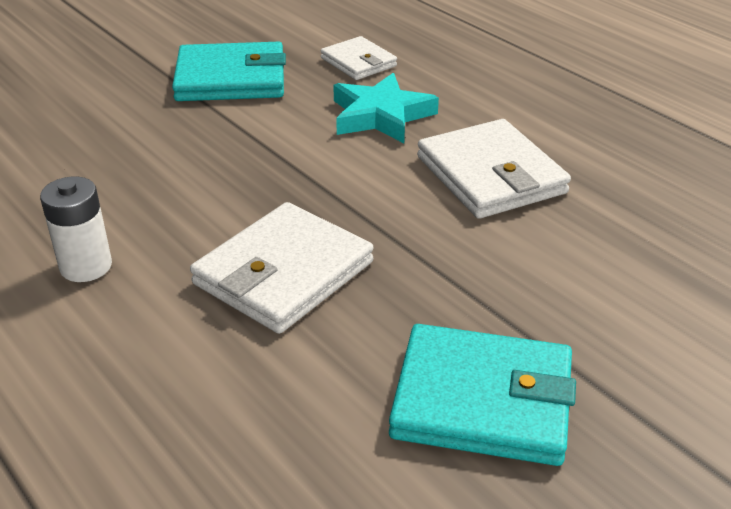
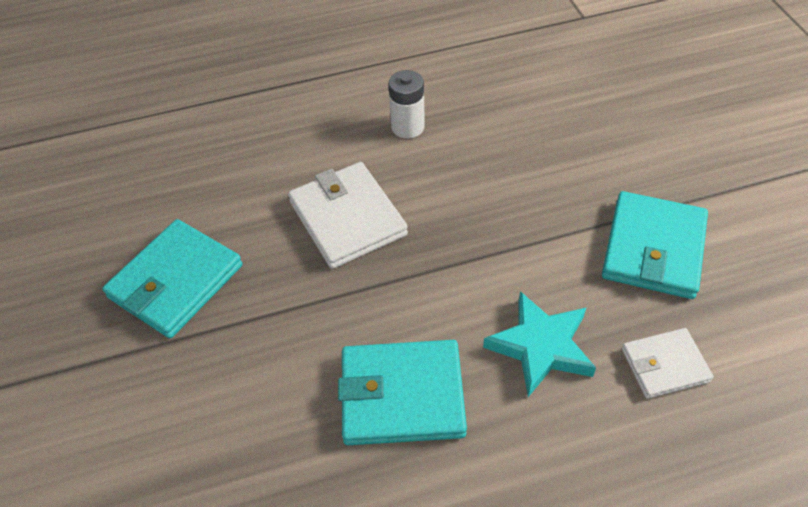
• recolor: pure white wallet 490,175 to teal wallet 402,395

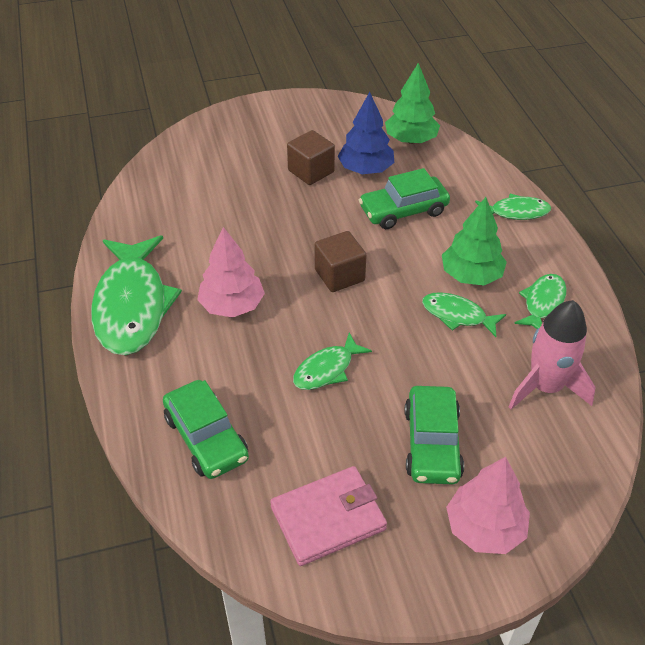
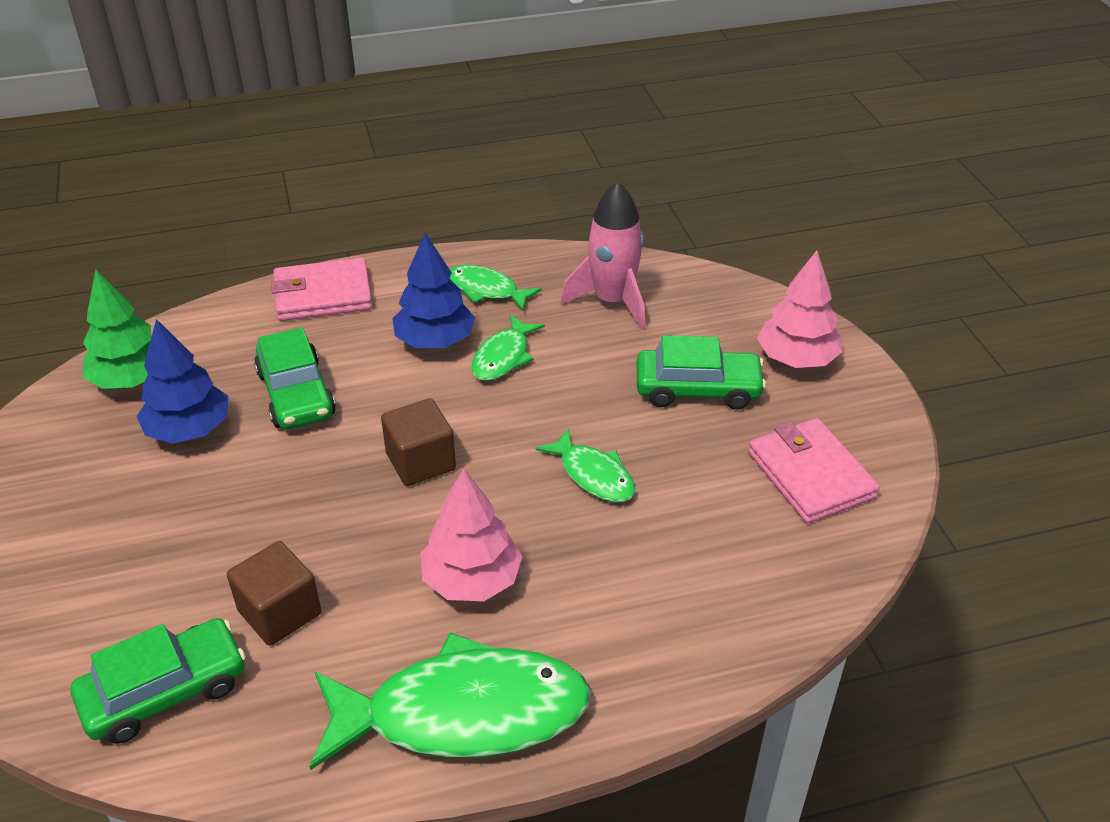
• move: green toy car 206,438 to 165,691
• move: russet cube 311,171 to 279,612
• recolor: green toy tree 471,275 to blue toy tree 434,341
• replace: green toy fish 516,212 to rosy wallet 323,294

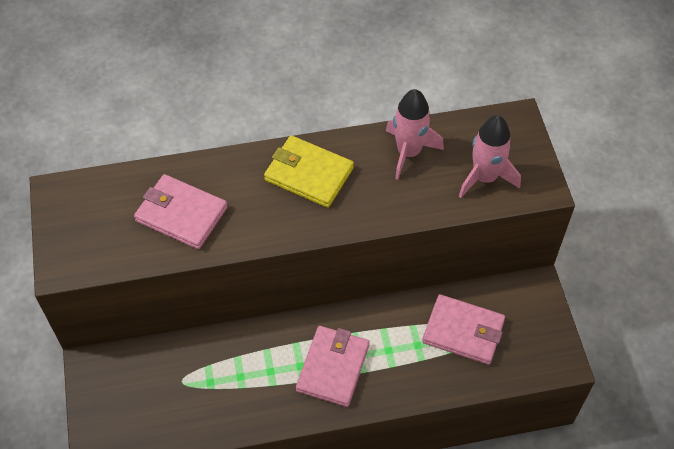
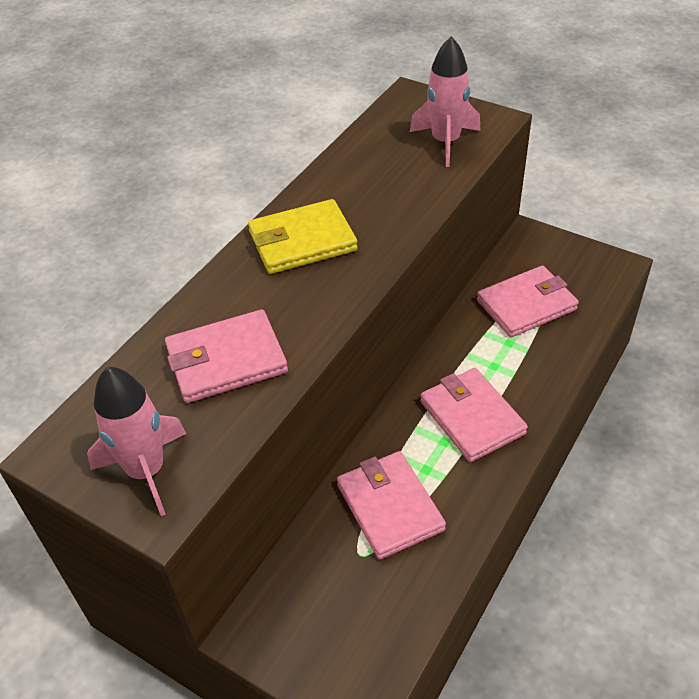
• move: rosy rocket 408,152 to 146,471
• insert: rosy wallet 389,507

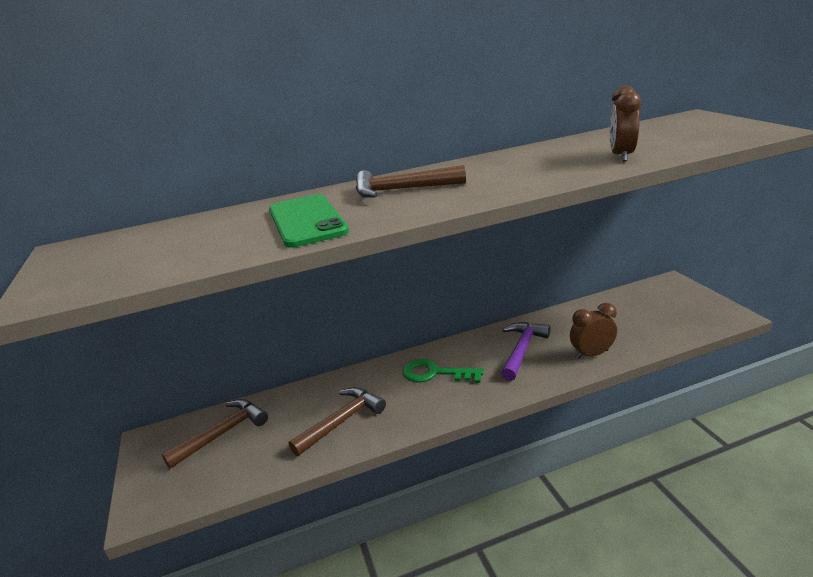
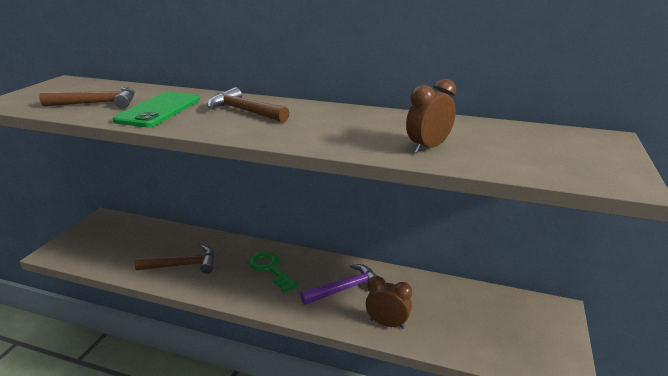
• move: russet hammer 223,433 to 97,103

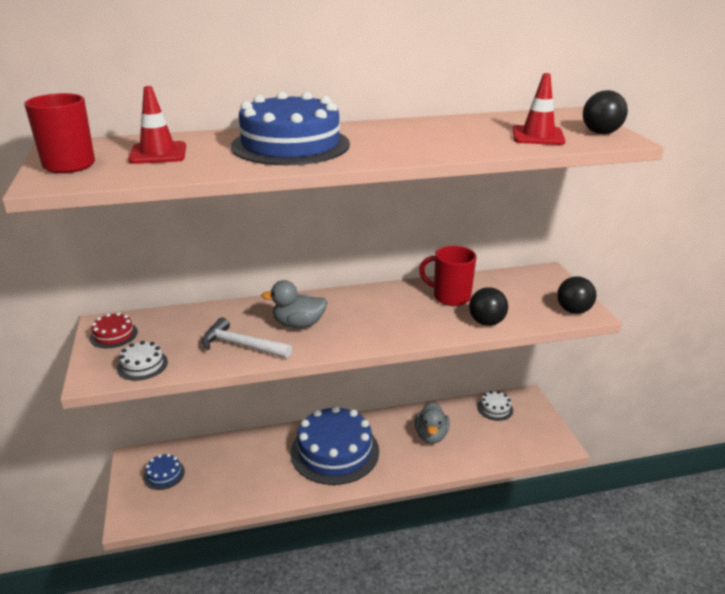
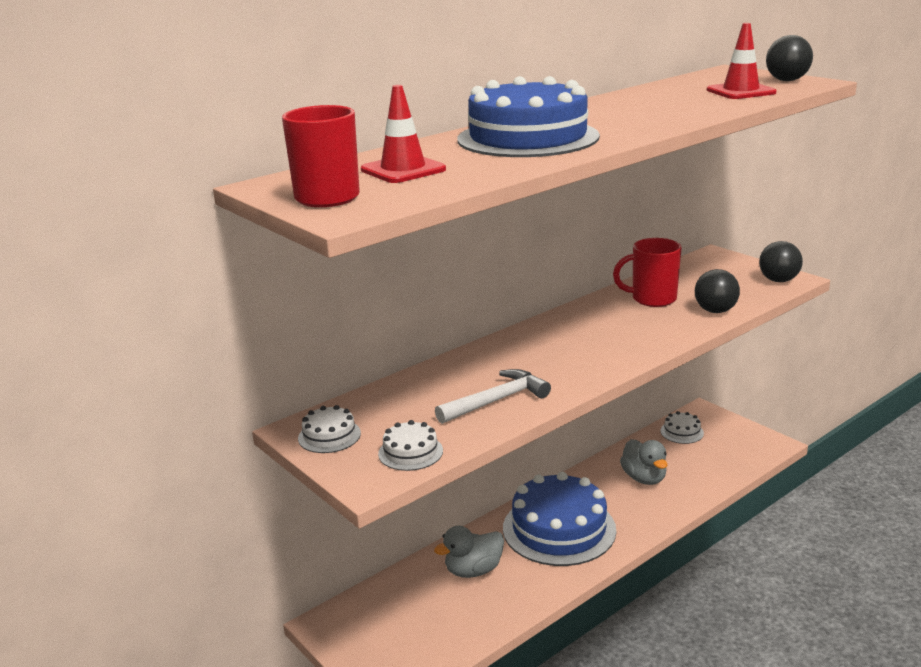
• recolor: crimson gateau 113,335 to pure white gateau 329,436
• delete: blue gateau 164,474
• rotate: pure white hammer 241,345 = 497,401 150 degrees clockwise
• move: grey duck 298,324 to 473,570

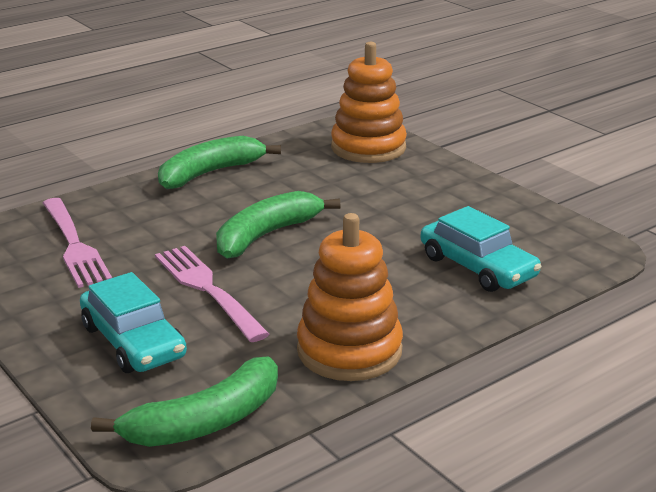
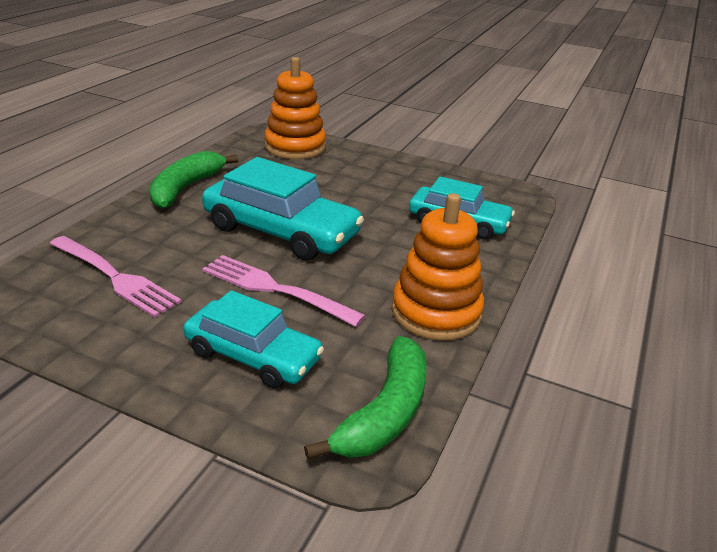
• replace: green banana fruit 266,235 to teal toy car 281,231

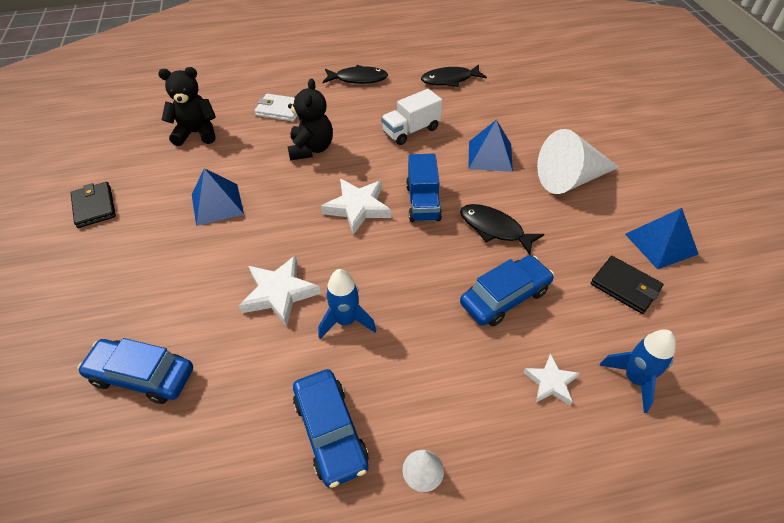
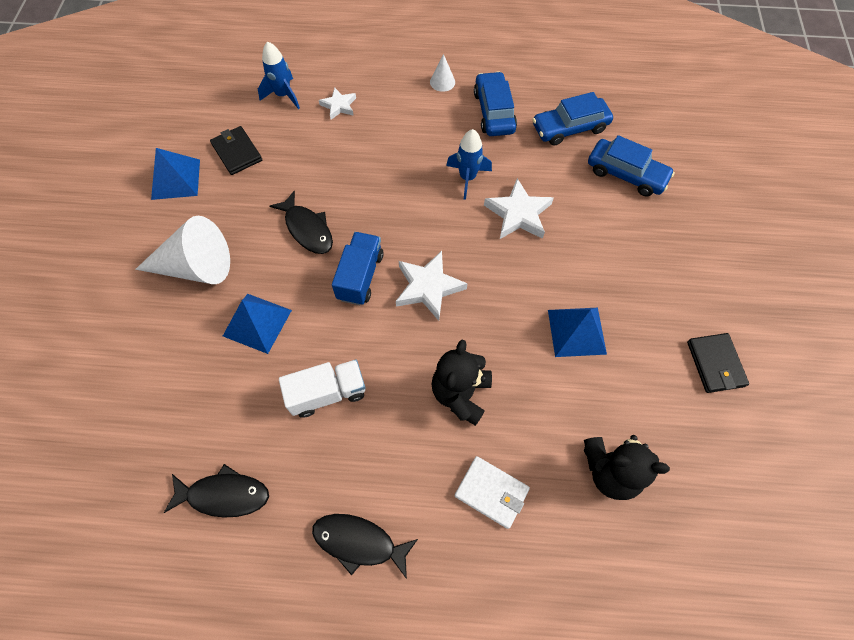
• move: blue toy car 505,297 to 570,128

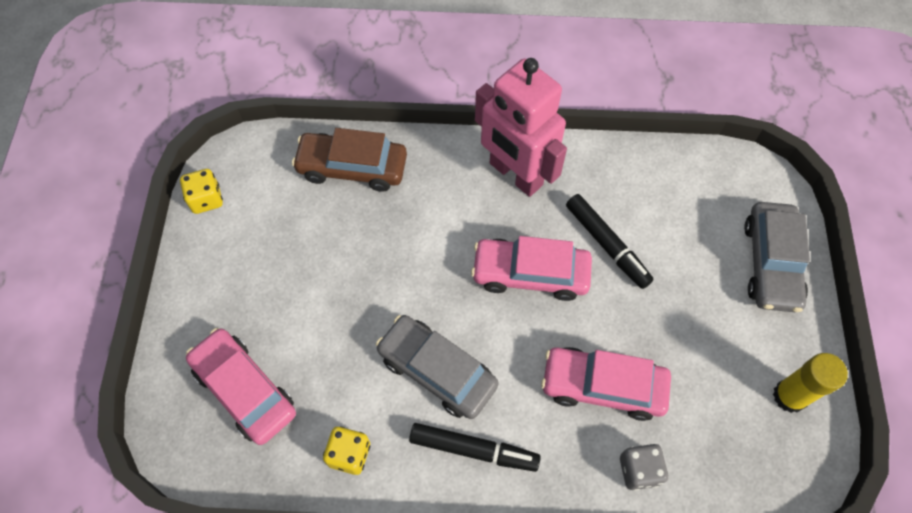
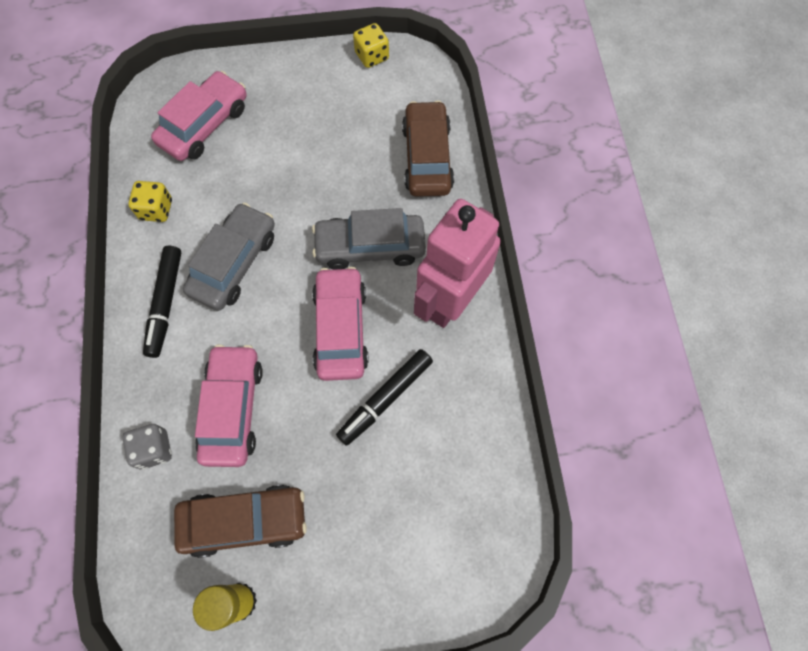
• move: grey toy car 771,263 to 370,247
• insert: russet toy car 244,521

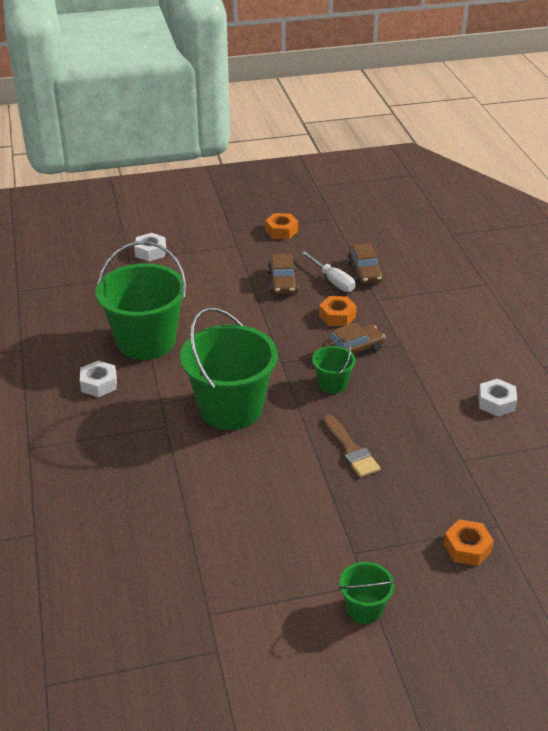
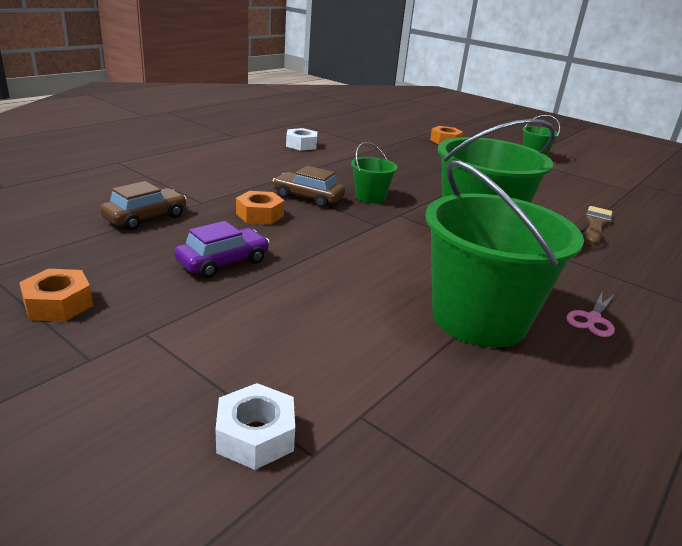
• replace: pure white hexagon nut 99,384 to rosy pair of scissors 593,319
• recolor: russet toy car 282,282 to violet toy car 223,262
• delete: pure white hand screwdriver 332,280
• move: russet paint brush 351,450 to 595,225

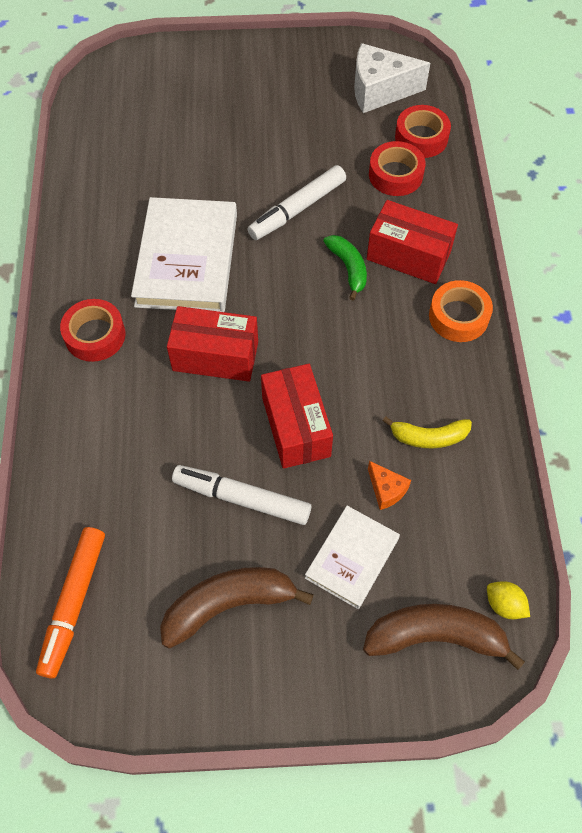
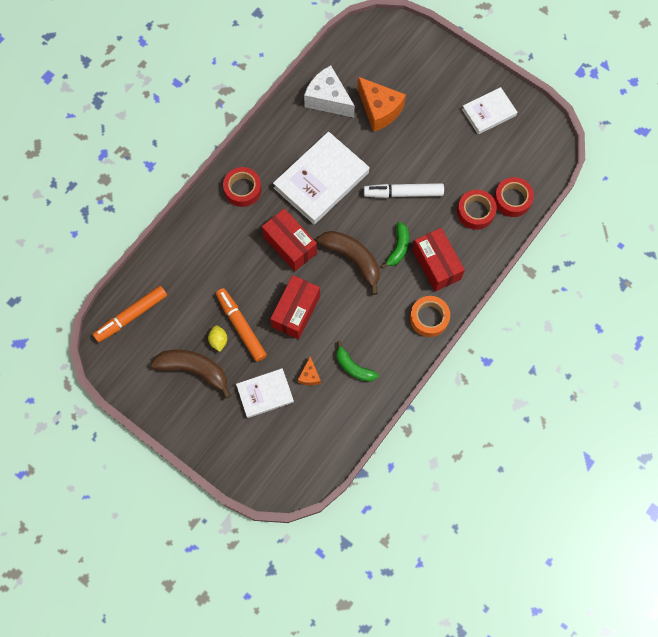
• recolor: pure white marker pen 242,498 to orange marker pen 241,326
• move: pure white cheese 379,91 to 328,99
• move: russet banana fruit 435,636 to 353,259
• recolor: yellow banana fruit 428,437 to green banana fruit 353,367
• move: yellow citrus fruit 504,605 to 218,340
• insert: orange cheese 379,110
• insert: pure white hardback 488,112

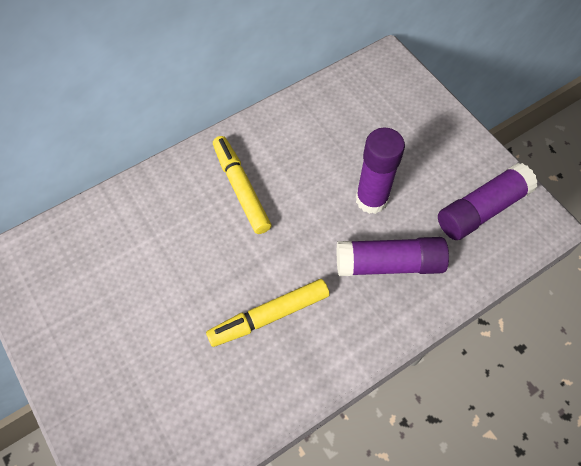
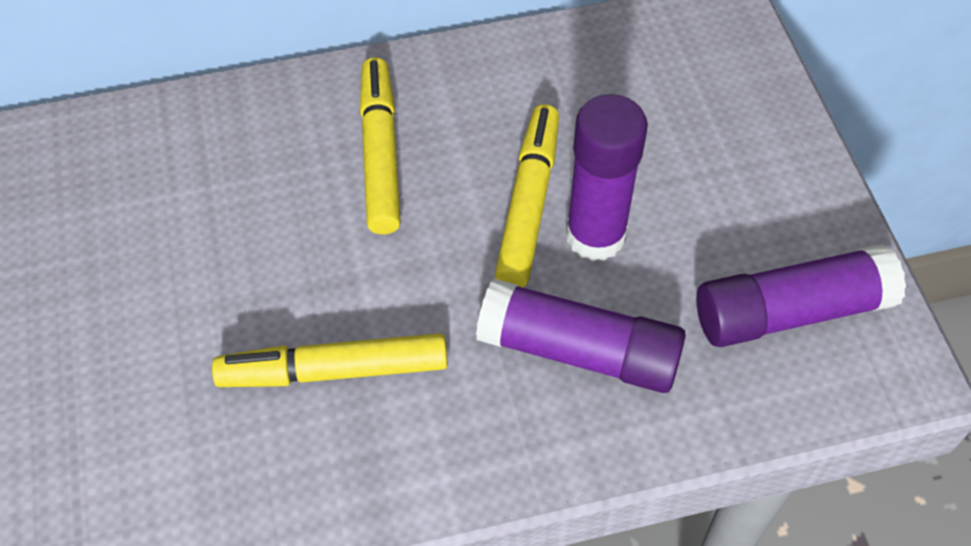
• insert: yellow marker pen 528,203

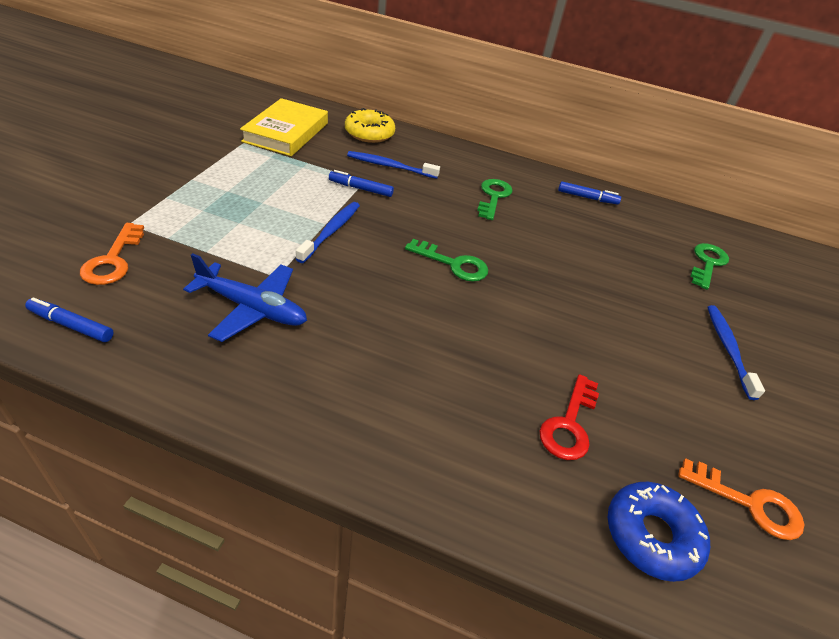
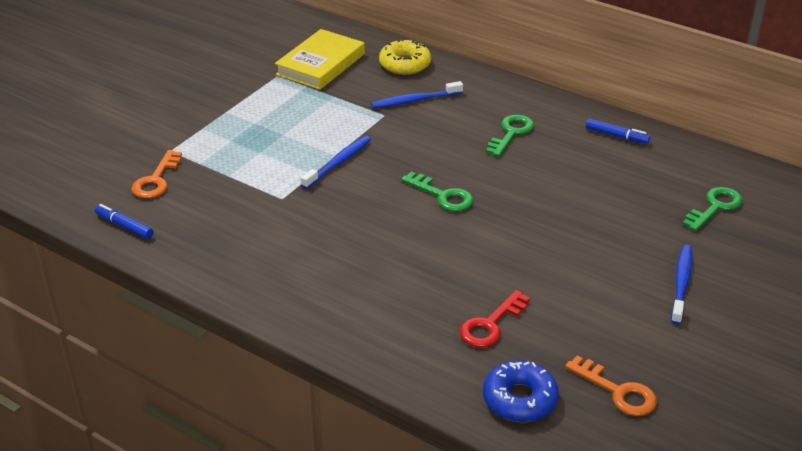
• delete: blue toy plane 252,308
• delete: blue marker pen 360,189
• rotate: blue tooth brush 390,166 = 415,100 45 degrees counterclockwise

